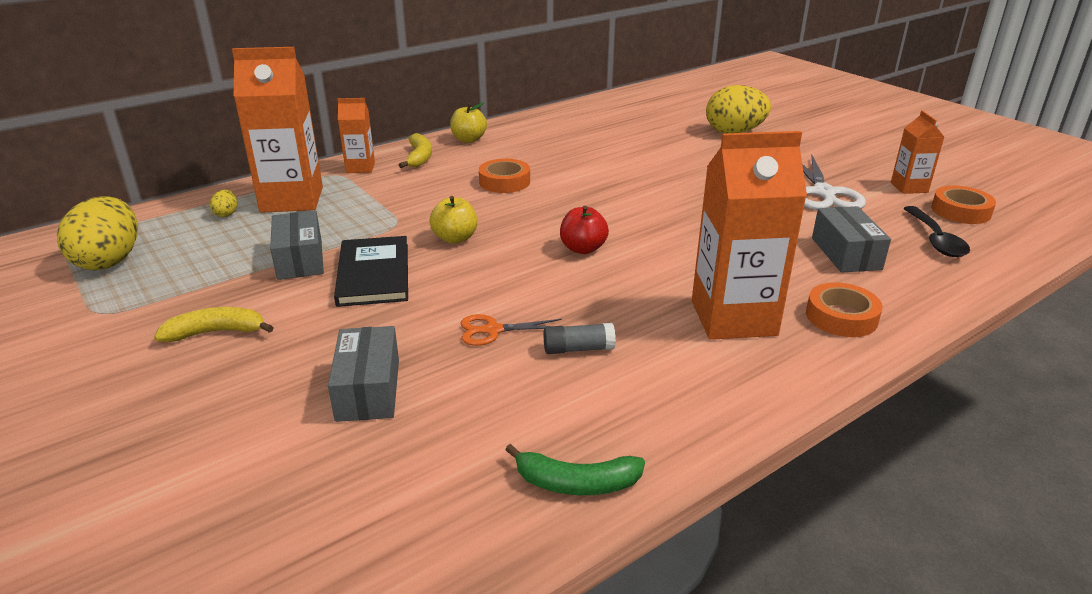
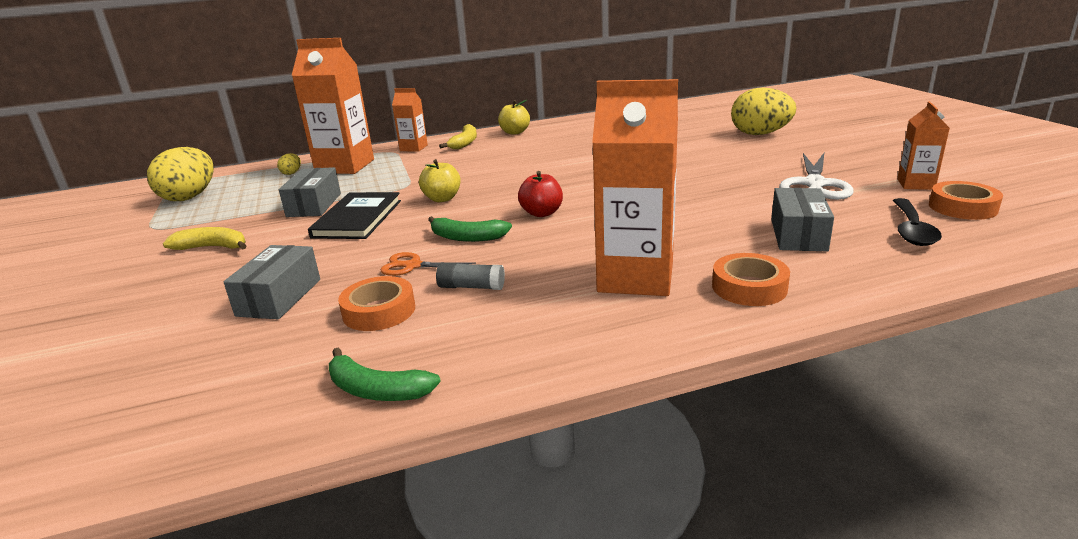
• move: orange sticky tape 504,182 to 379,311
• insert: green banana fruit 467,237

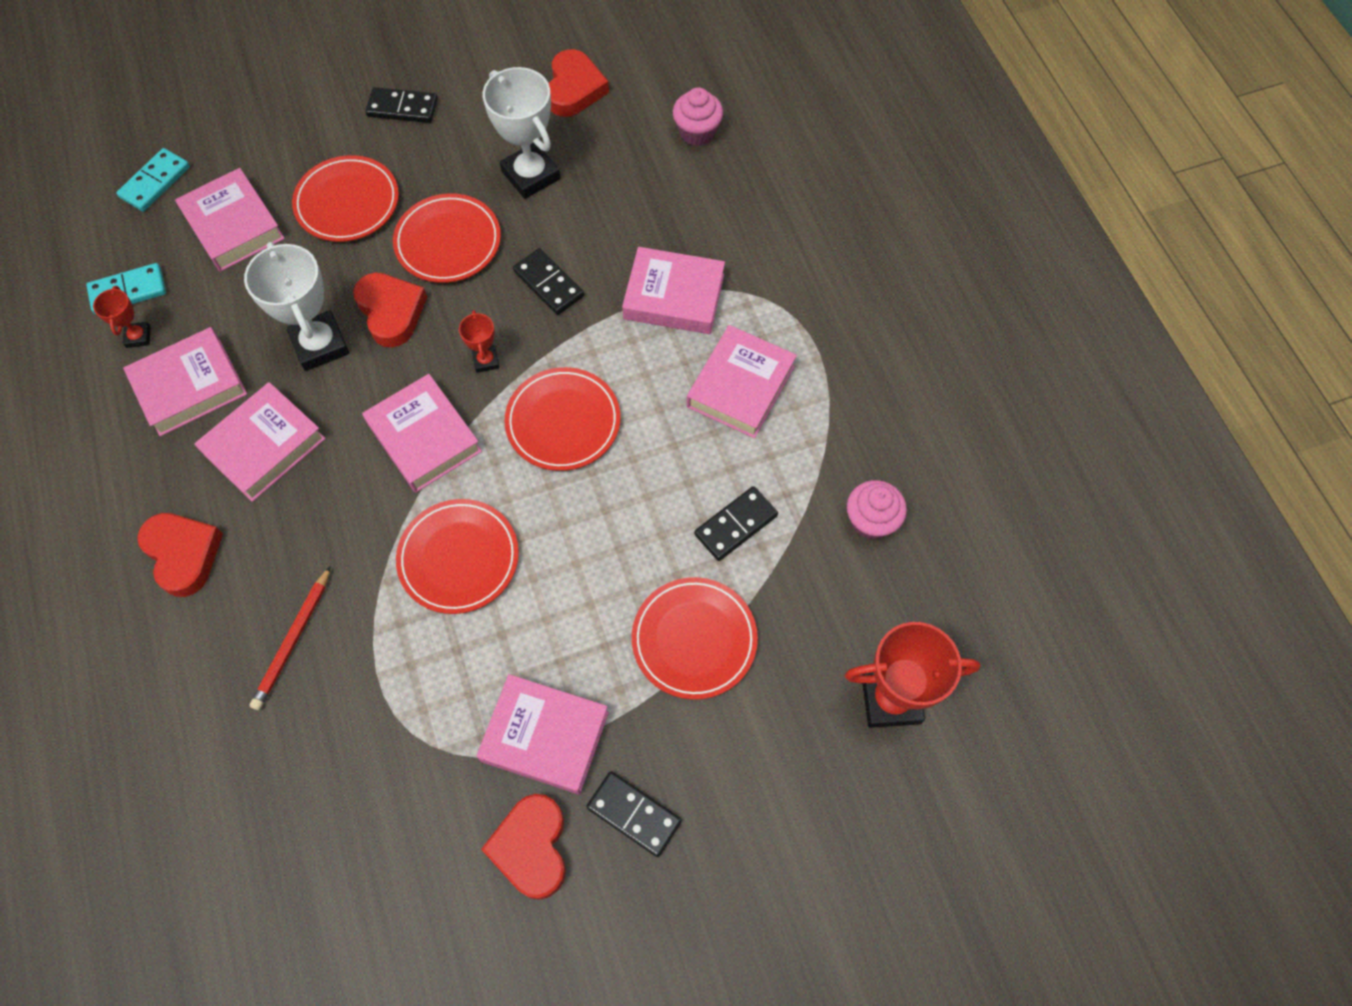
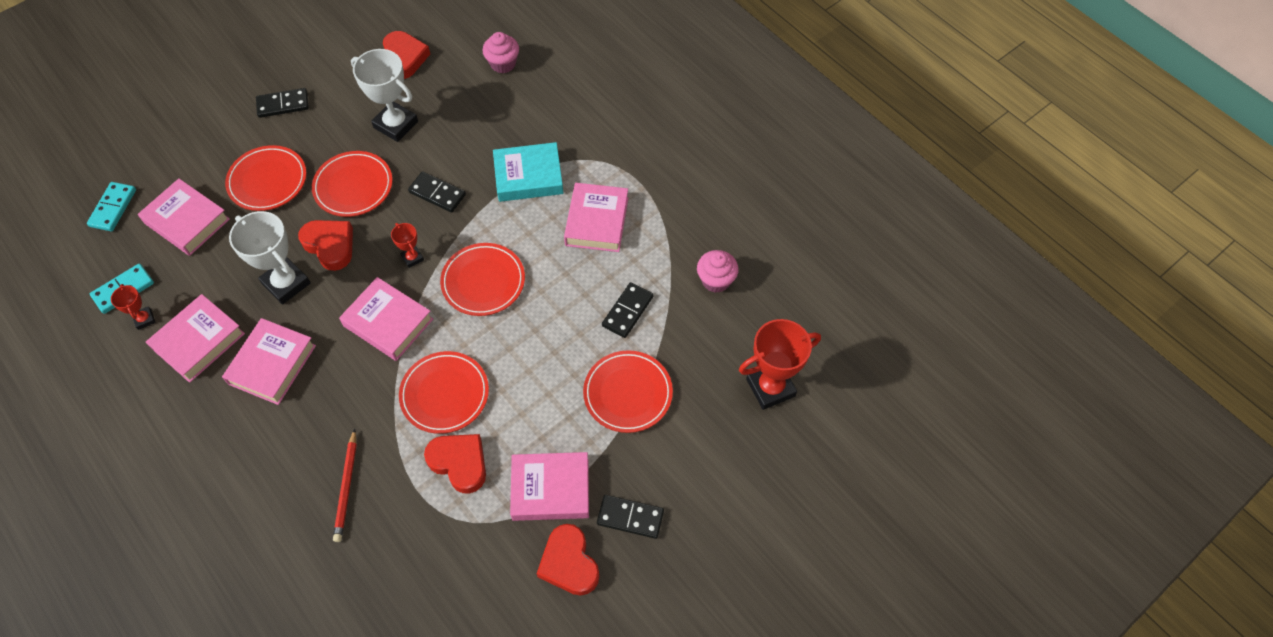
• move: crimson love heart 183,554 to 459,463
• recolor: rosy hardback 674,297 to teal hardback 528,176

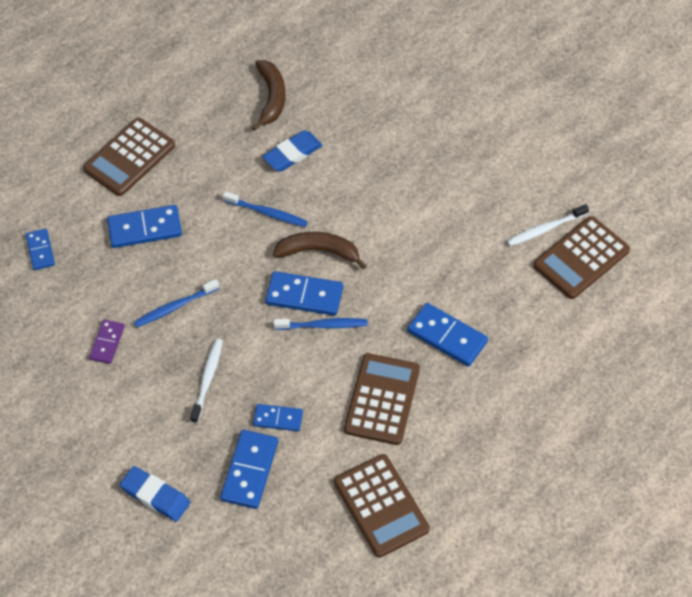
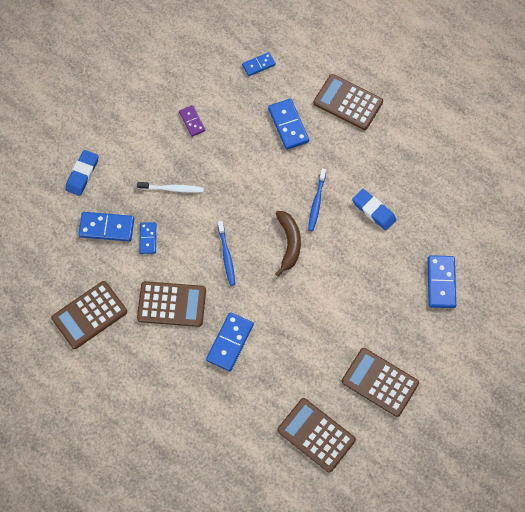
• rotate: violet domino piece 107,343 = 192,121 60 degrees clockwise
• delete: blue tooth brush 175,307
• delete: russet banana fruit 271,98
• move: blue domino piece 304,296 to 441,282
• delete: pure white tooth brush 545,229
• insert: russet adding machine 380,382

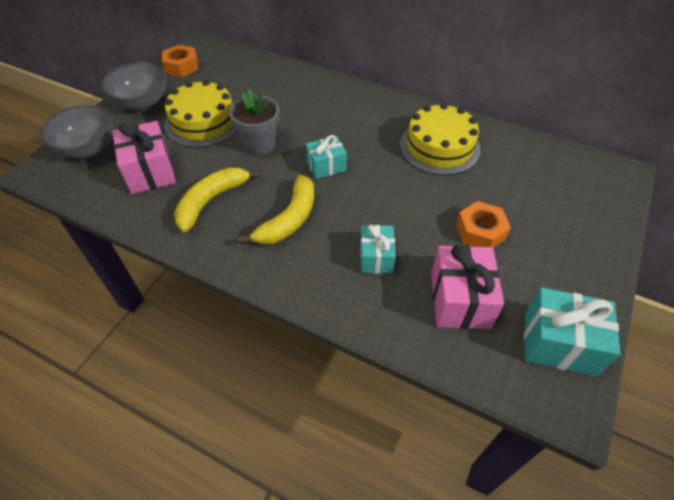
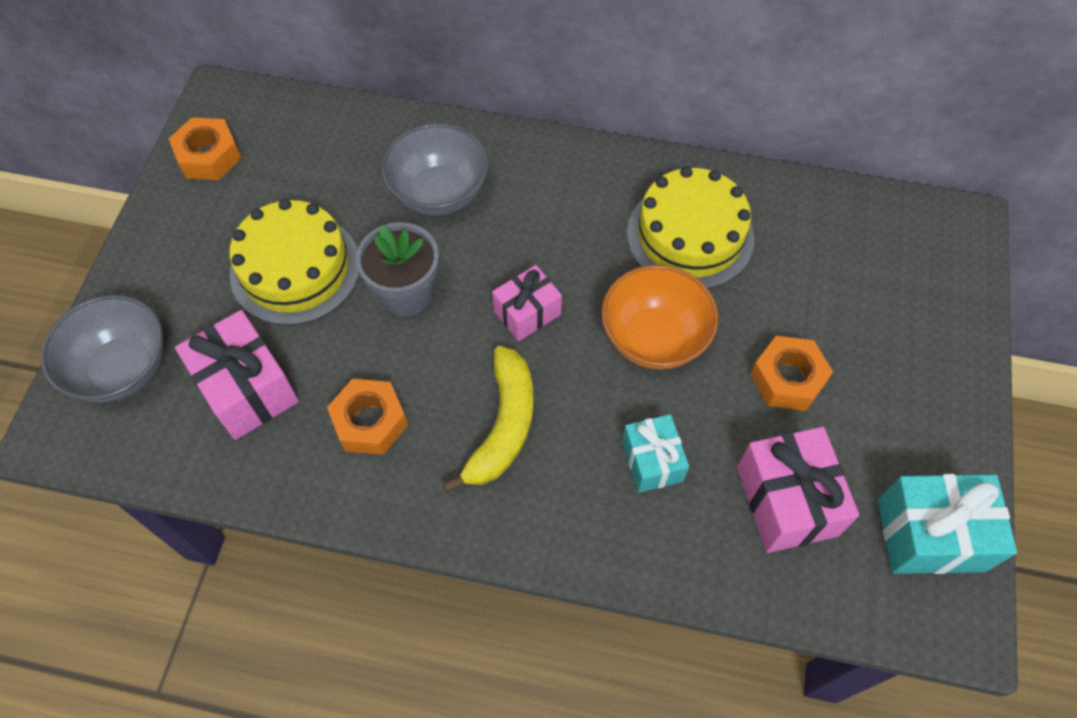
• move: grey serving bowl 142,103 to 439,192
• replace: yellow banana fruit 211,201 to orange hexagon nut 370,422
• recolor: teal gift 326,166 to rosy gift 527,313
• insert: orange serving bowl 654,338

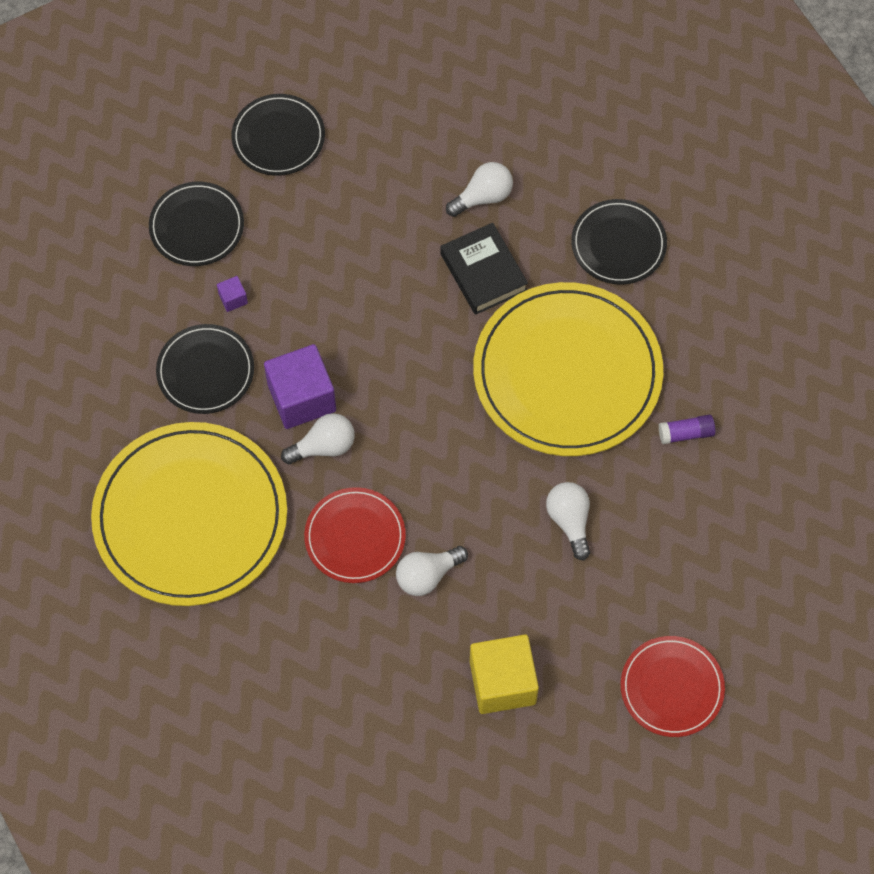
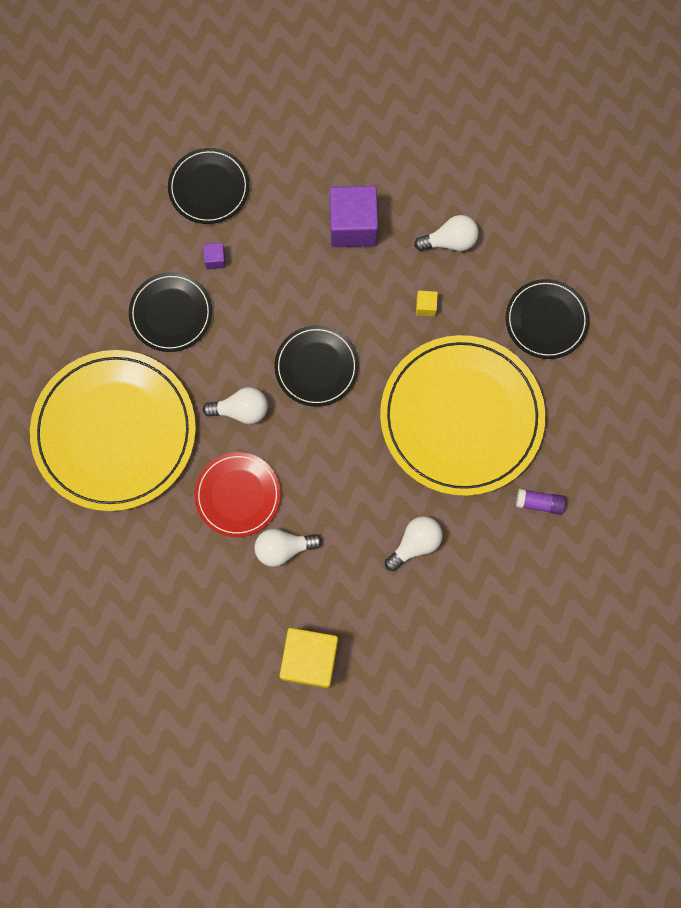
• move: jet-black flat dish 278,137 to 316,367
• move: violet cube 302,398 to 353,226
• replace: jet-black hardback 483,272 to yellow cube 426,306
• rotate: pure white bulb 569,521 = 415,544 45 degrees clockwise
• delete: crimson flat dish 672,688

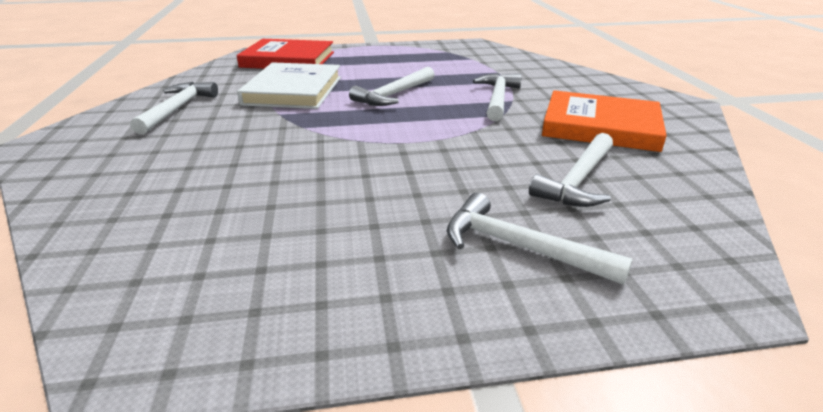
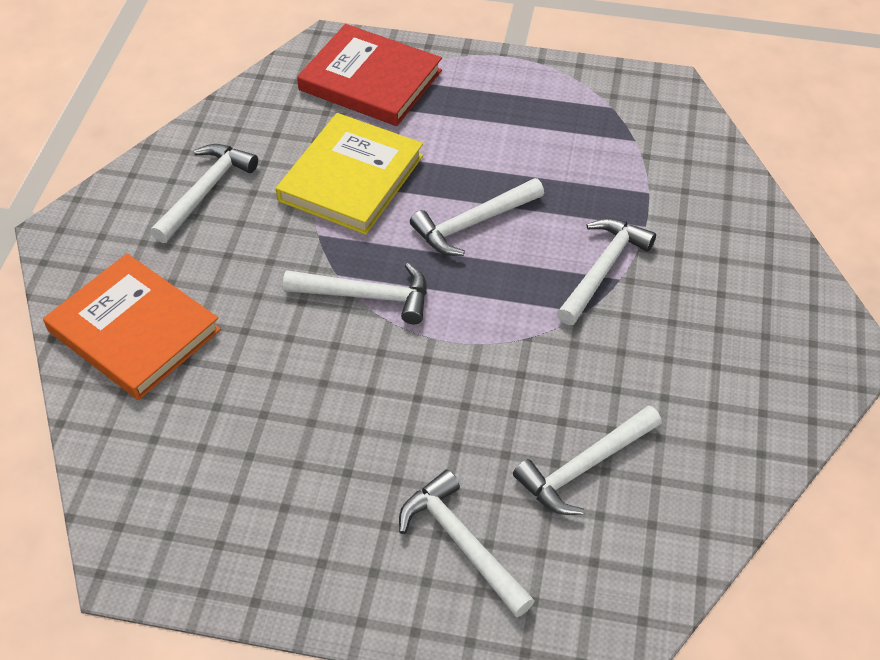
• recolor: pure white hardback 293,90 to yellow hardback 351,178
• move: orange hardback 600,126 to 134,330
• insert: pure white hammer 366,296

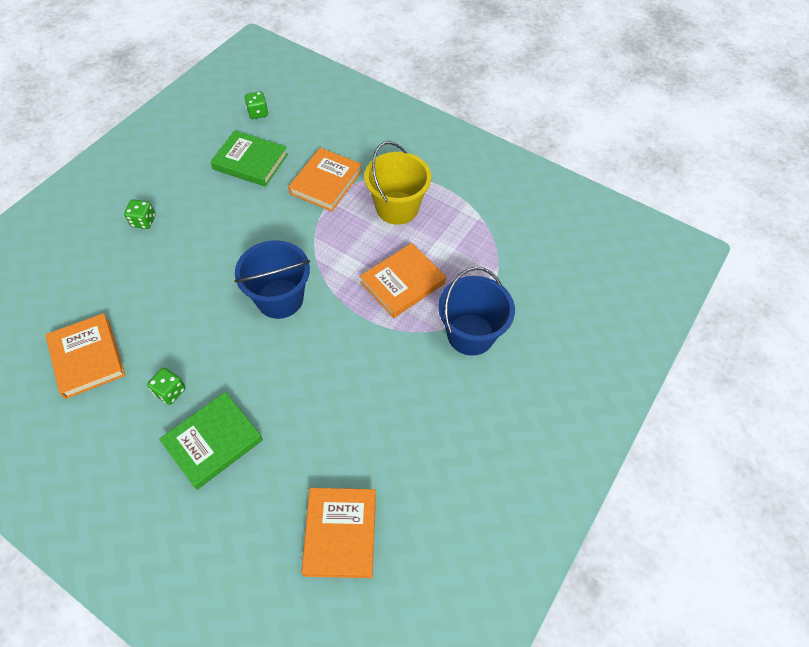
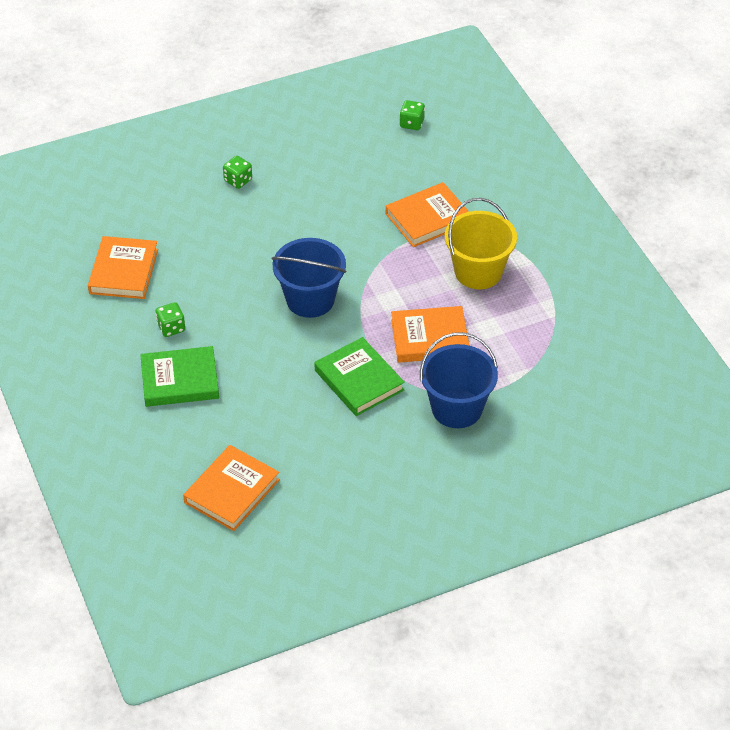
• move: green hardback 250,162 to 359,380

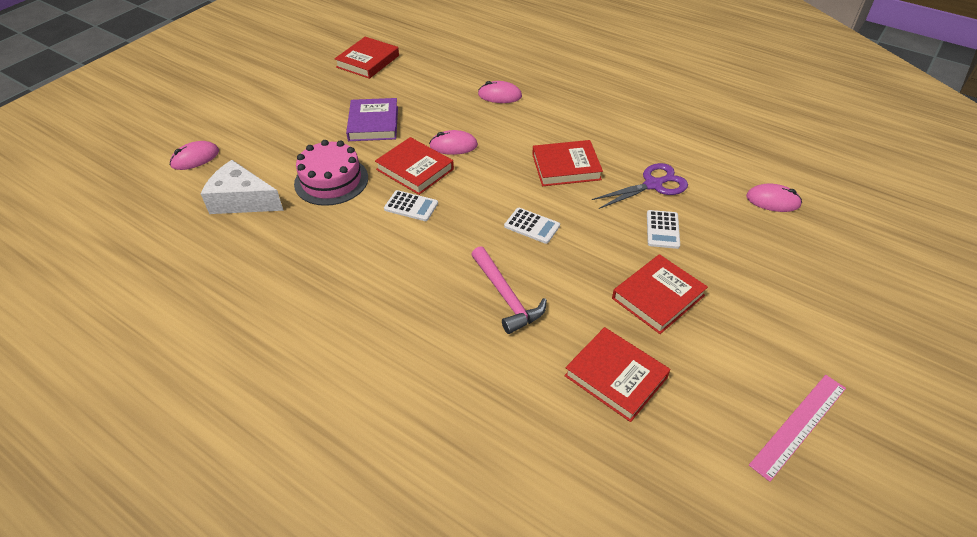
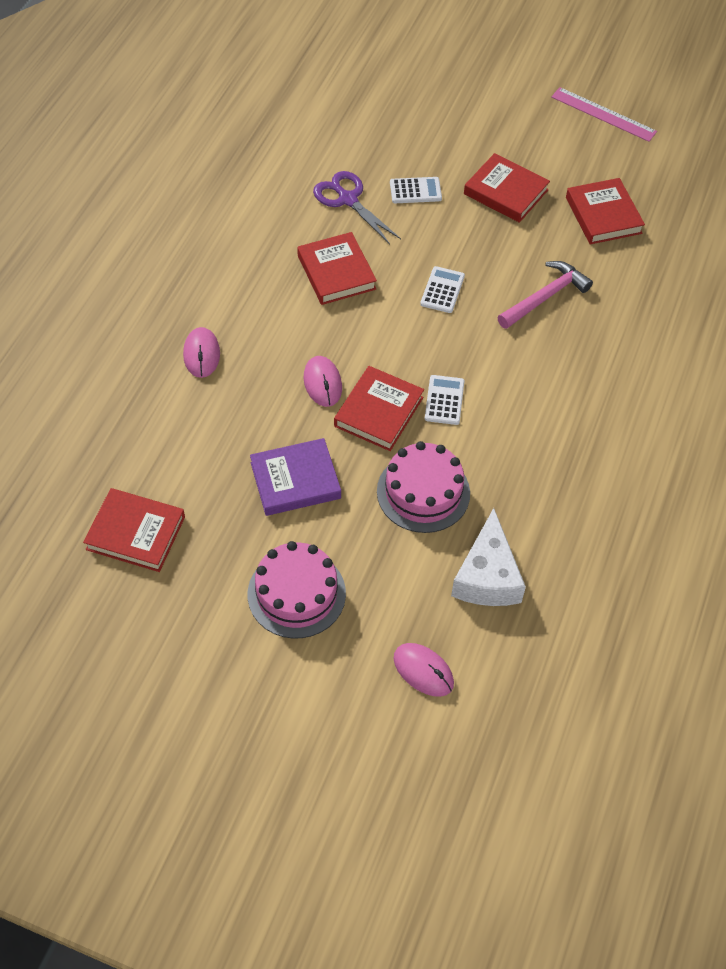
• rotate: crimson hardback 615,376 = 603,215 45 degrees counterclockwise
• delete: rosy PC mouse 773,201
• insert: rosy gateau 296,593

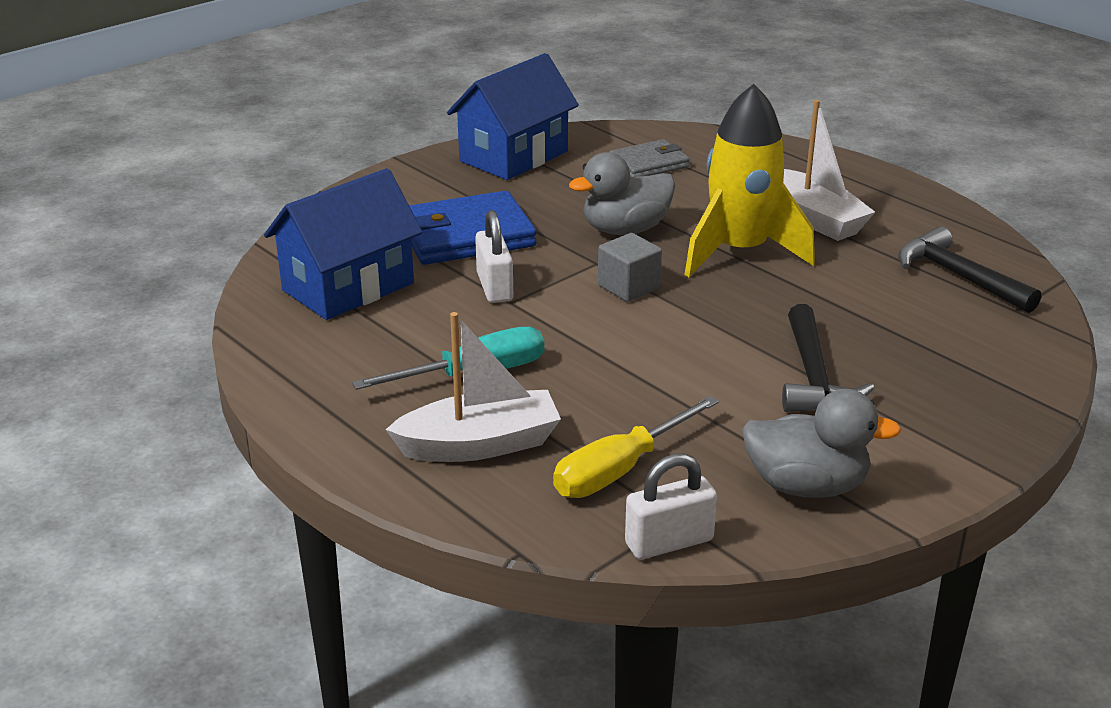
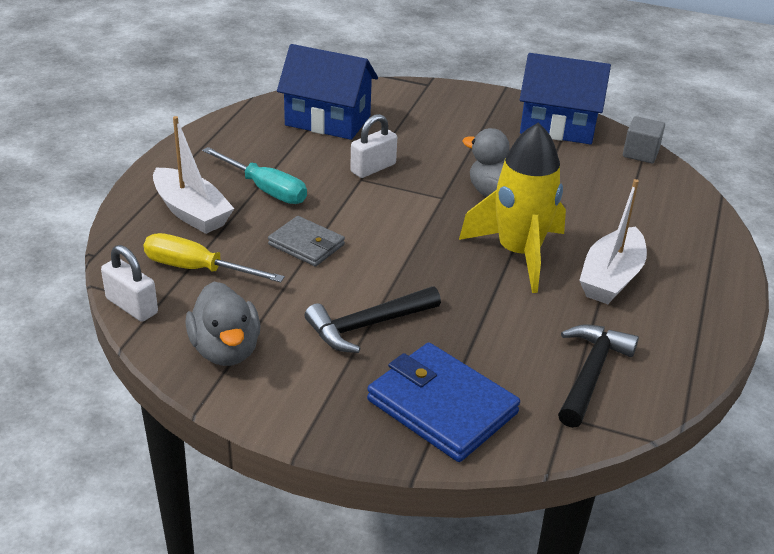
• move: blue wallet 466,235 to 442,407
• move: grey cube 628,287 to 640,153
• move: grey wallet 648,164 to 306,244

